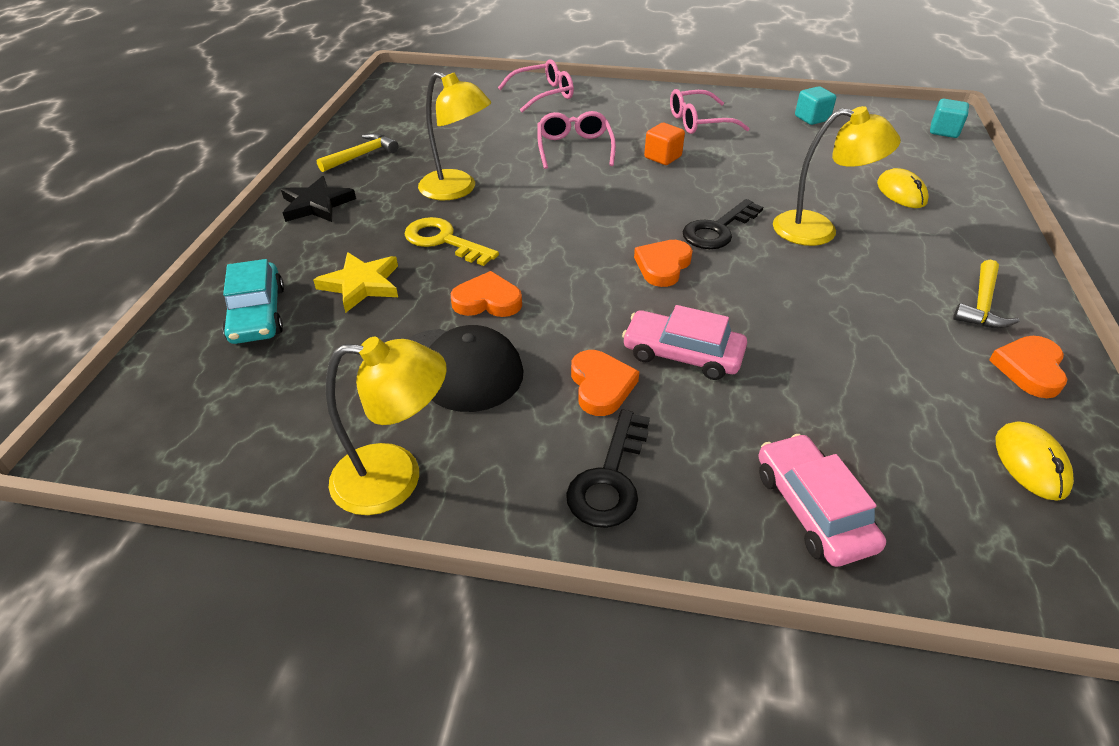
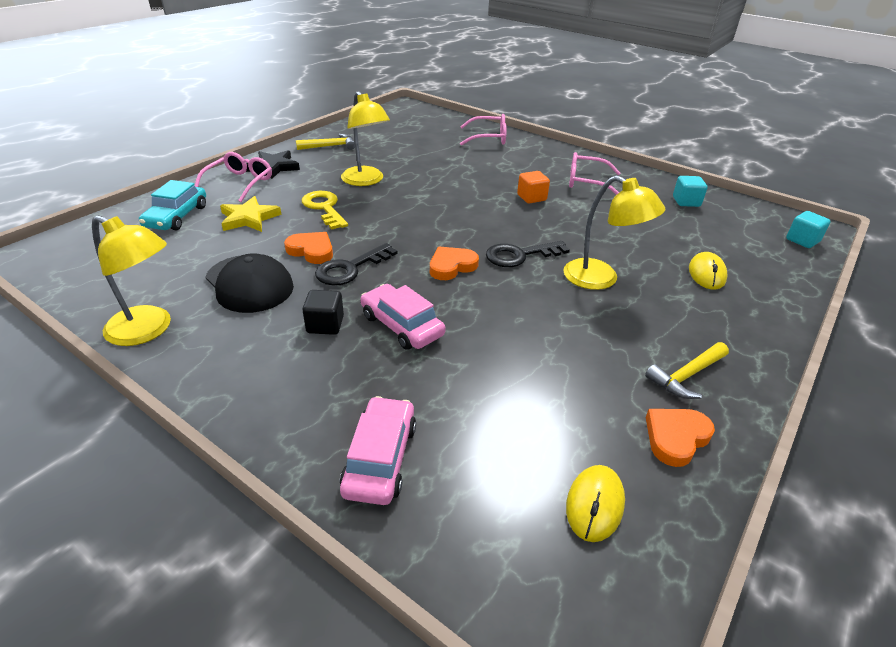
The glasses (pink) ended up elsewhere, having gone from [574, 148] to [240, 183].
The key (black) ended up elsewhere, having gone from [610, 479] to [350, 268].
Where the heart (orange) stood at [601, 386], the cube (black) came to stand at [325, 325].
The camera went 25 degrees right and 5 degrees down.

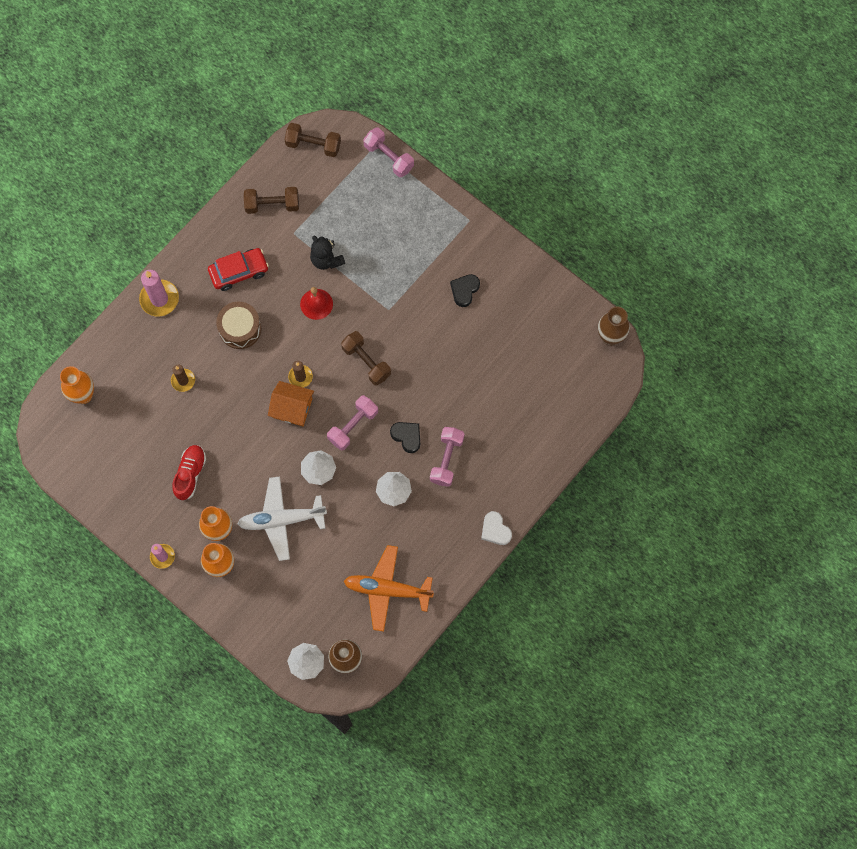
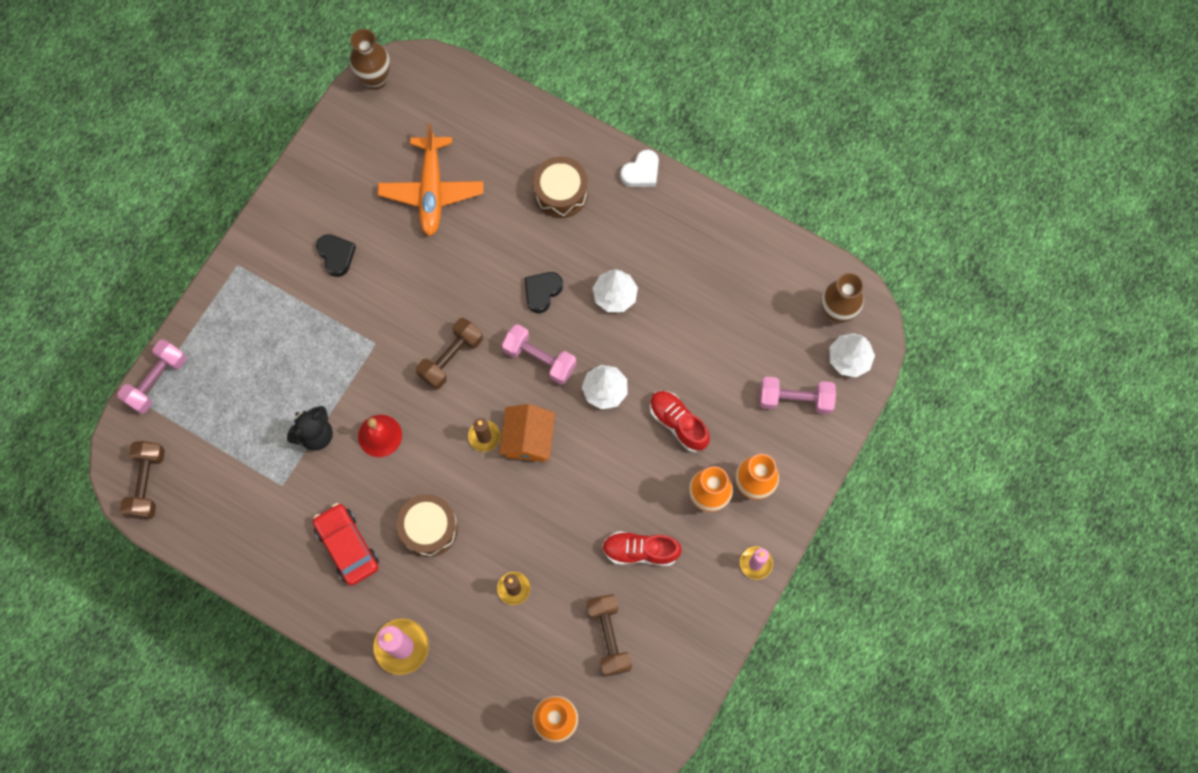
Where the plane (white) stood at [281, 520], the shoe (red) came to stand at [678, 423].
The dumbbell (brown) ended up elsewhere, having gone from [272, 205] to [609, 637].
The plane (orange) ended up elsewhere, having gone from [387, 589] to [431, 191].
The dumbbell (pink) ended up elsewhere, having gone from [446, 459] to [795, 400].
The heart (black) at [464, 290] ended up facing another way, 135 degrees counterclockwise from before.
The second view gained the drum (brown) at [561, 193].
The camera went 100 degrees left and 0 degrees up.

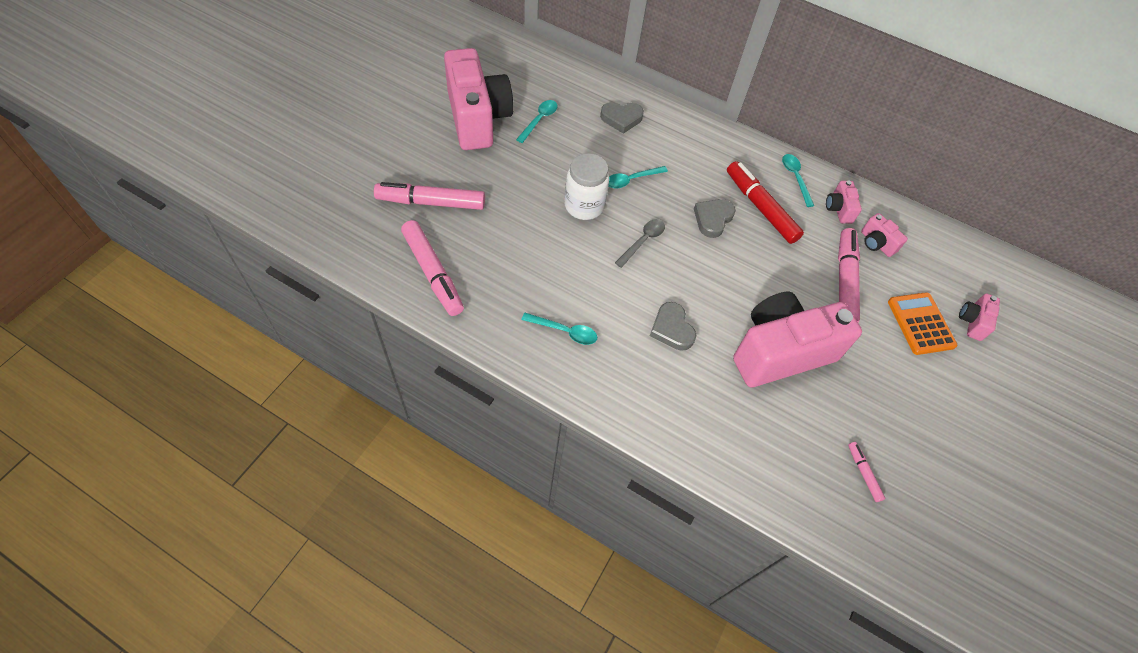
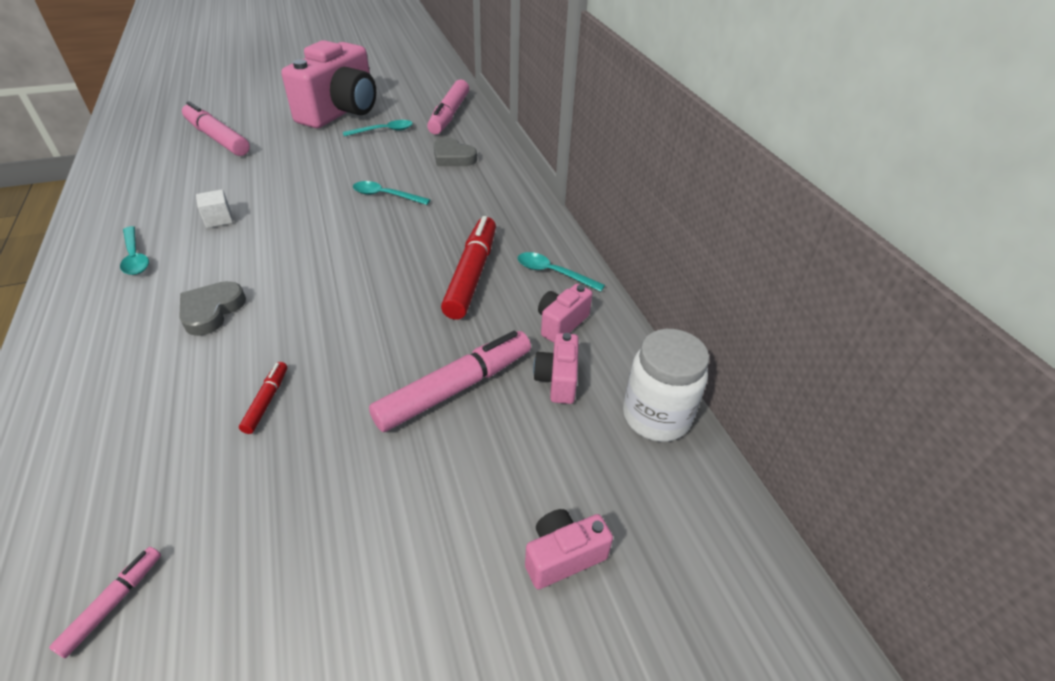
The marker (pink) ended up elsewhere, having gone from [433, 273] to [449, 115].
The jar (white) ended up elsewhere, having gone from [584, 206] to [656, 417].
The second view lost the spoon (grey) at [643, 241].
The second view lost the heart (grey) at [713, 219].
Where the camera (pink) stood at [780, 352], the marker (red) came to stand at [266, 401].
The spoon (turquoise) at [795, 178] ended up facing another way, 90 degrees counterclockwise from before.
The second view lost the calculator (orange) at [920, 324].
The second view gained the cube (white) at [218, 219].
The camera went 45 degrees right and 15 degrees down.

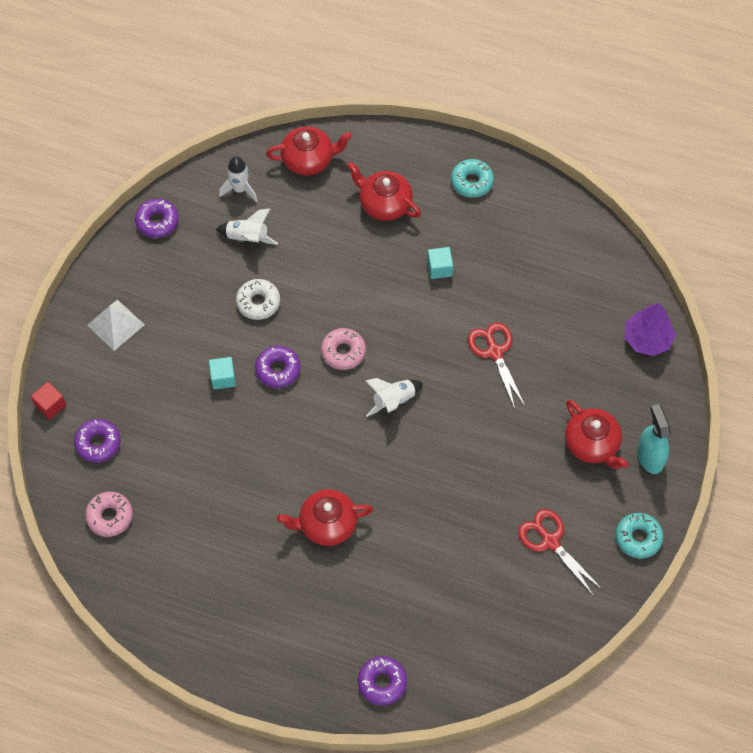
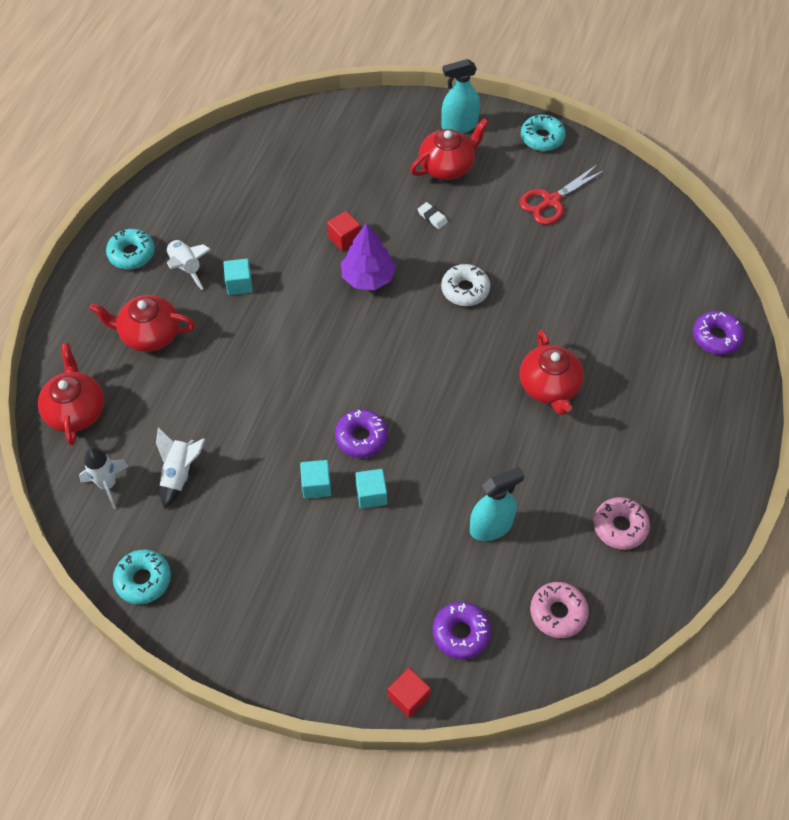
The second view lost the pyramid (white) at [115, 325].
What was the donut (purple) at [157, 222] turned into the donut (turquoise) at [143, 580].
The donut (white) ended up elsewhere, having gone from [258, 302] to [465, 290].
The donut (pink) ended up elsewhere, having gone from [343, 352] to [620, 527].
The teapot (red) at [384, 204] ended up facing another way, 60 degrees clockwise from before.
The rocket (white) ended up elsewhere, having gone from [393, 401] to [186, 267].
Where the scissors (red) stood at [495, 352], the cube (red) came to stand at [344, 238].
The tree (purple) ended up elsewhere, having gone from [647, 339] to [368, 277].
The second view gained the cube (turquoise) at [316, 485].
The second view gained the eraser (white) at [432, 217].
The second view gained the spray bottle (turquoise) at [491, 526].
The camera went 90 degrees left and 5 degrees down.

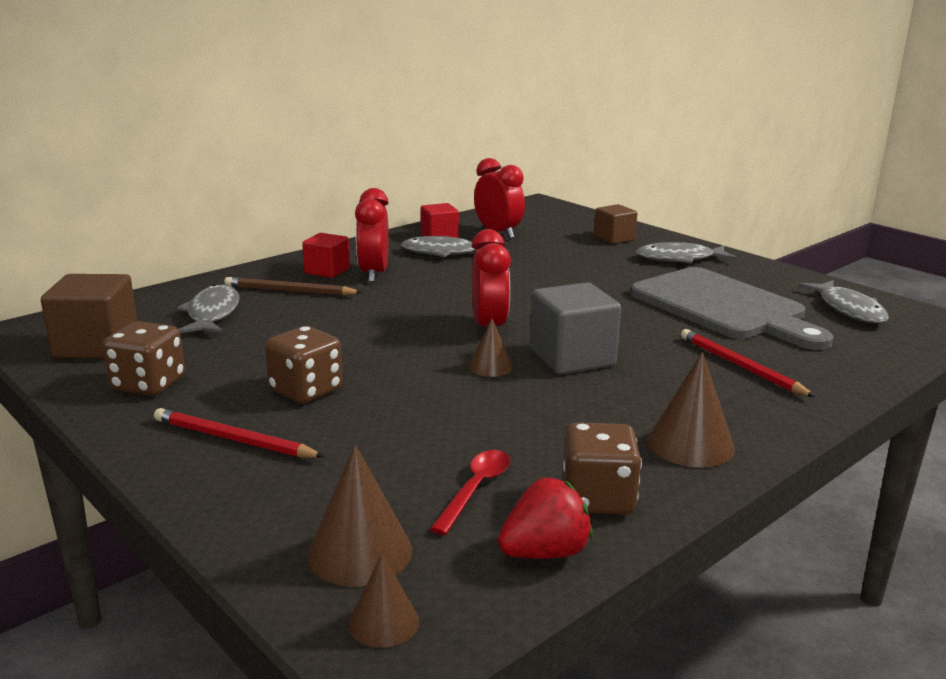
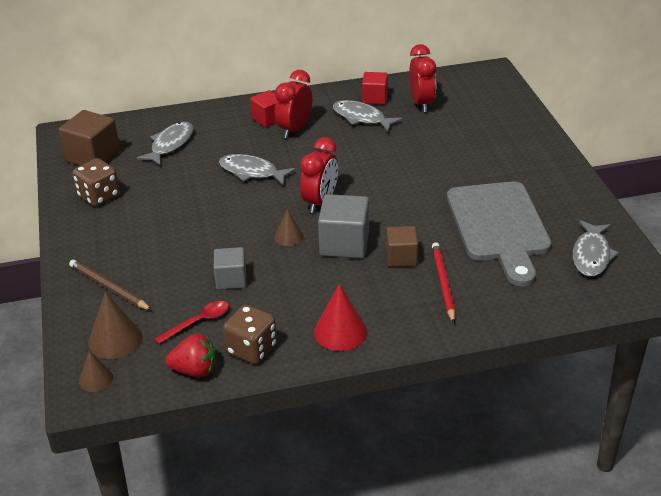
The second view lost the pencil (red) at [233, 439].
The pencil (brown) ended up elsewhere, having gone from [289, 291] to [109, 287].
The second view lost the dice (brown) at [306, 390].
The cube (brown) ended up elsewhere, having gone from [614, 238] to [401, 257].
The fish (grey) ended up elsewhere, having gone from [679, 259] to [252, 172].
What was the cone (brown) at [690, 444] turned into the cone (red) at [340, 332].
The second view gained the cube (grey) at [231, 279].
The camera went 30 degrees right and 15 degrees up.

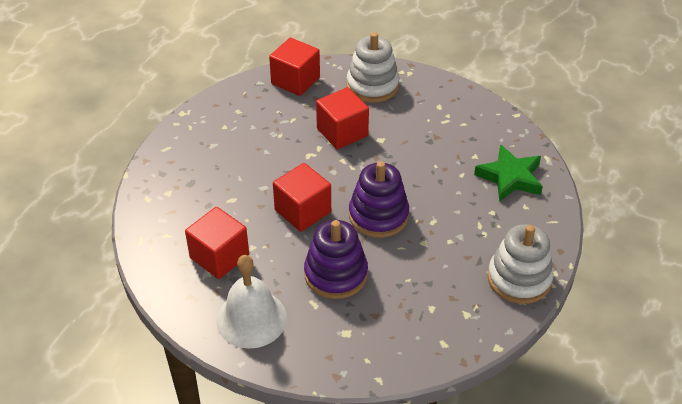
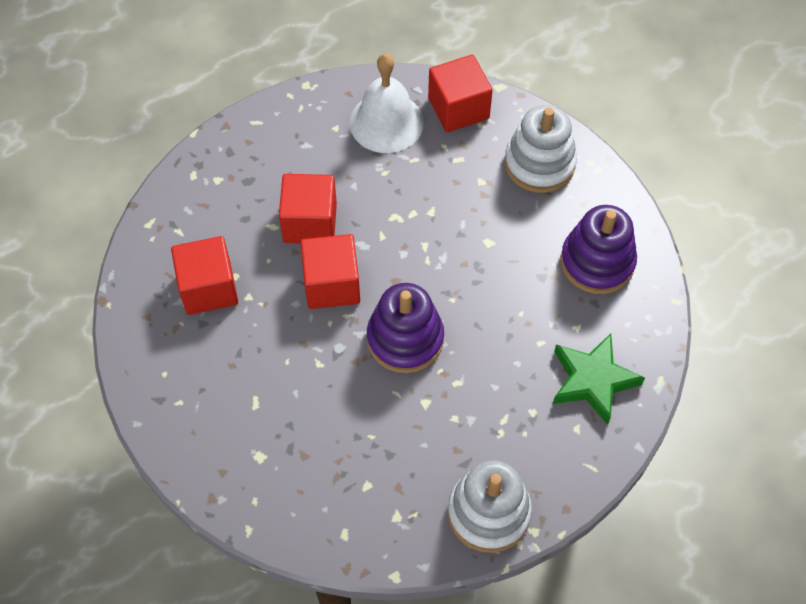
The bell (white) ended up elsewhere, having gone from [251, 319] to [386, 122].
The stacking toy (purple) ended up elsewhere, having gone from [336, 274] to [597, 262].
The cube (red) ended up elsewhere, having gone from [342, 132] to [310, 222].
The camera went 35 degrees right and 15 degrees up.

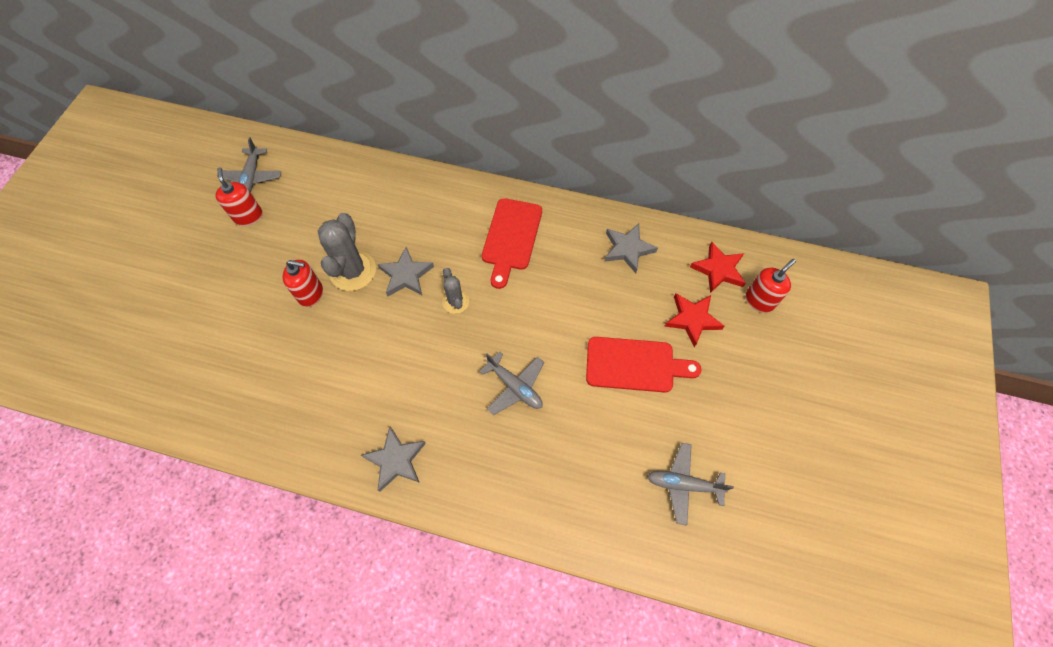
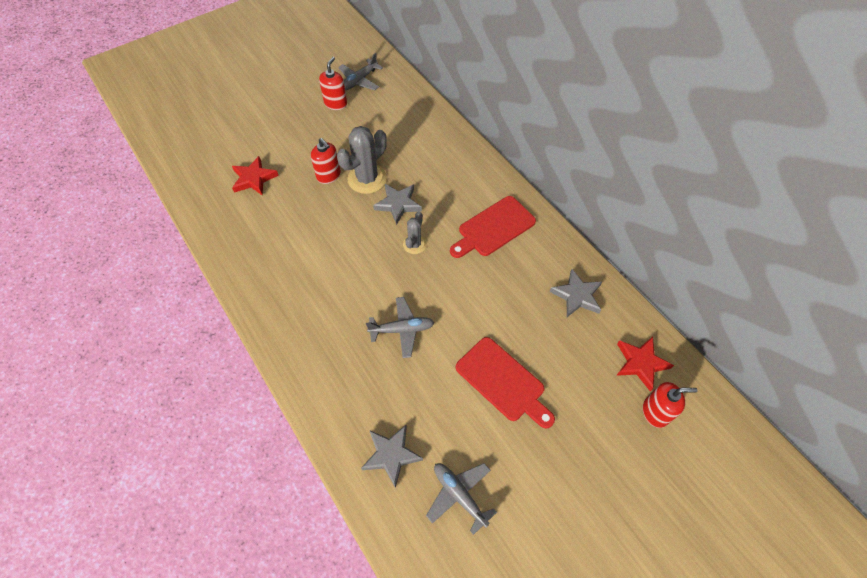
The star (grey) ended up elsewhere, having gone from [396, 460] to [391, 455].
The plane (grey) at [515, 386] ended up facing another way, 90 degrees counterclockwise from before.
The star (red) ended up elsewhere, having gone from [692, 319] to [254, 178].
The camera went 40 degrees right and 5 degrees down.

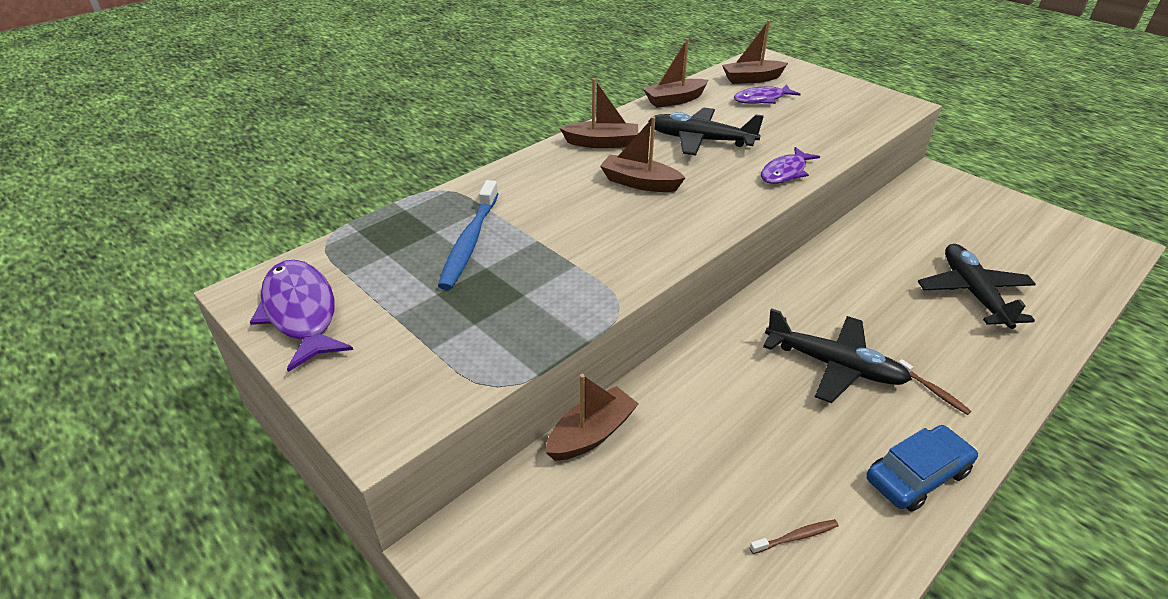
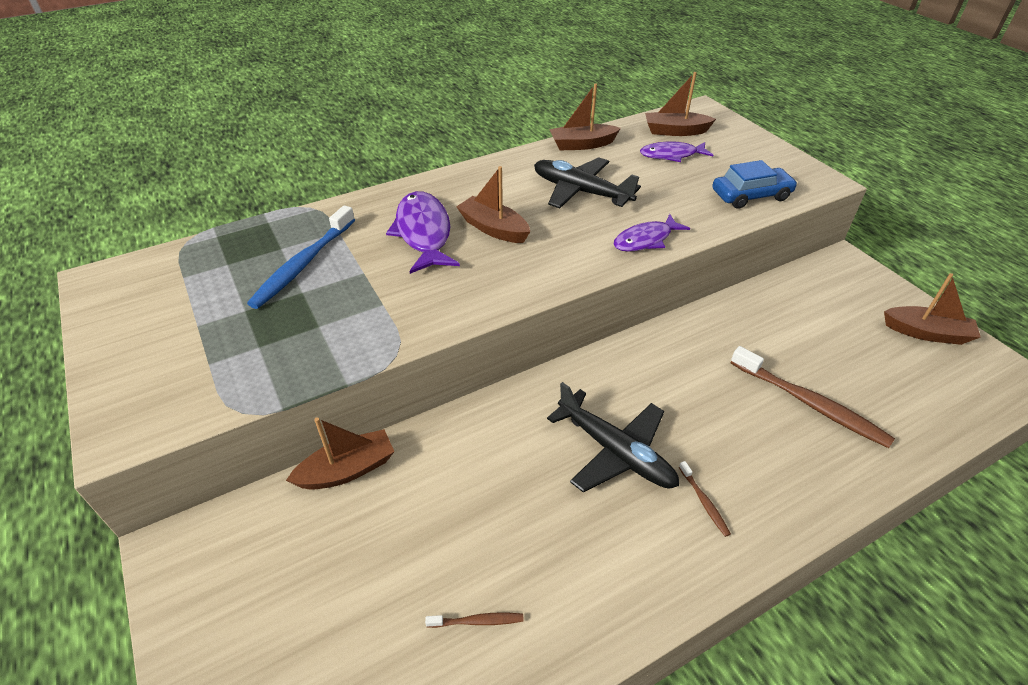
The fish (purple) ended up elsewhere, having gone from [301, 313] to [423, 233].
The boat (brown) ended up elsewhere, having gone from [602, 143] to [926, 333].
The car (blue) ended up elsewhere, having gone from [917, 475] to [751, 195].
Where the plane (black) stood at [973, 293], the toothbrush (brown) came to stand at [810, 403].
The camera went 15 degrees right and 5 degrees up.

